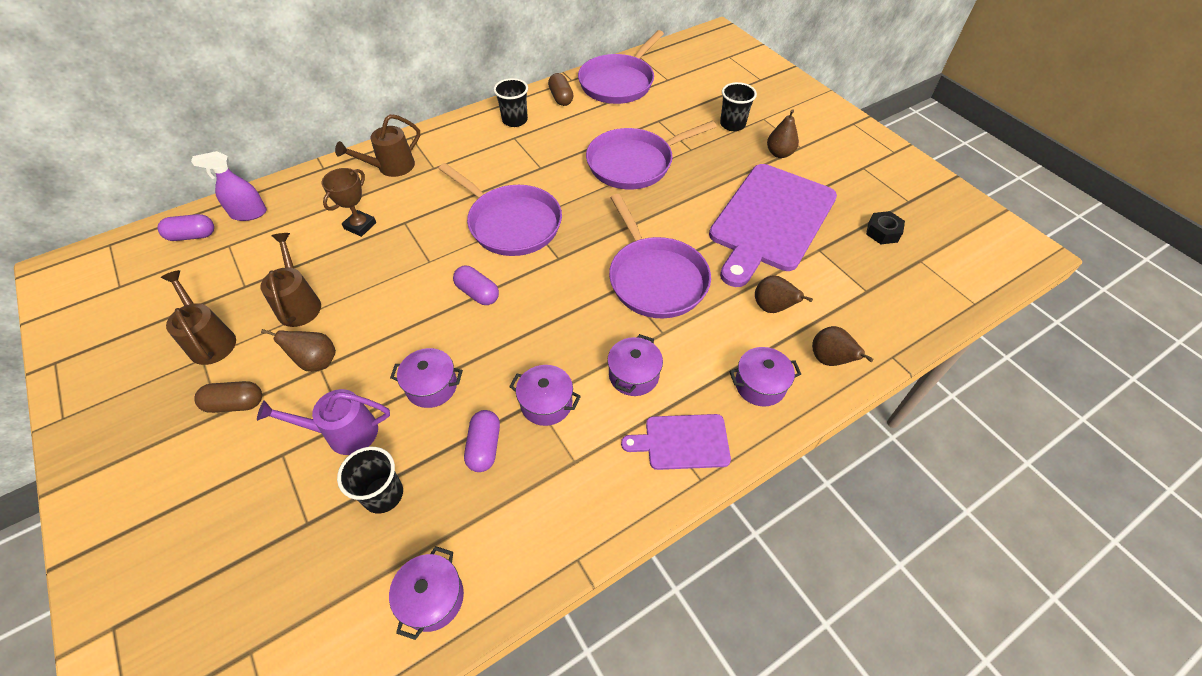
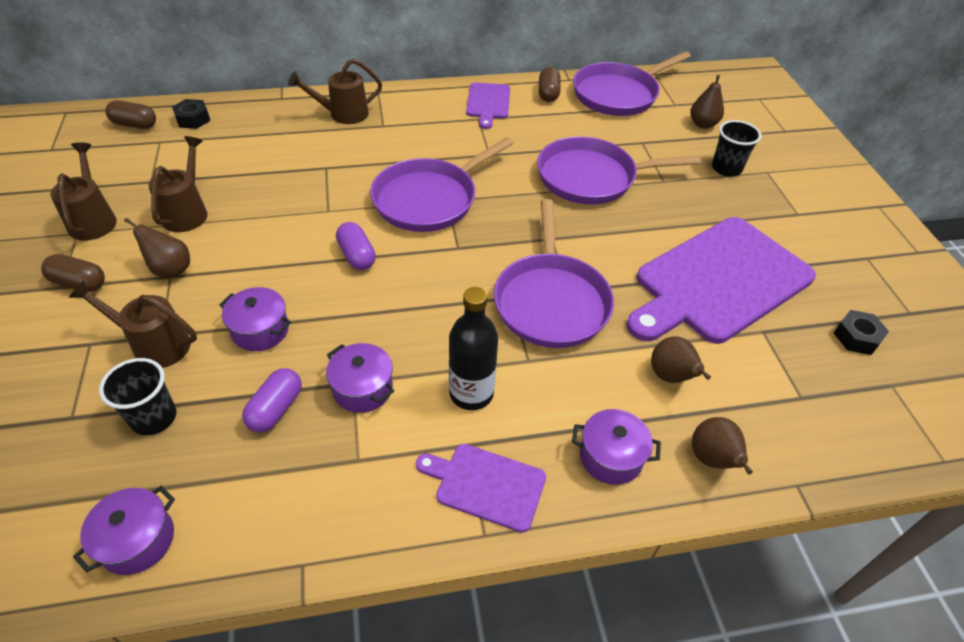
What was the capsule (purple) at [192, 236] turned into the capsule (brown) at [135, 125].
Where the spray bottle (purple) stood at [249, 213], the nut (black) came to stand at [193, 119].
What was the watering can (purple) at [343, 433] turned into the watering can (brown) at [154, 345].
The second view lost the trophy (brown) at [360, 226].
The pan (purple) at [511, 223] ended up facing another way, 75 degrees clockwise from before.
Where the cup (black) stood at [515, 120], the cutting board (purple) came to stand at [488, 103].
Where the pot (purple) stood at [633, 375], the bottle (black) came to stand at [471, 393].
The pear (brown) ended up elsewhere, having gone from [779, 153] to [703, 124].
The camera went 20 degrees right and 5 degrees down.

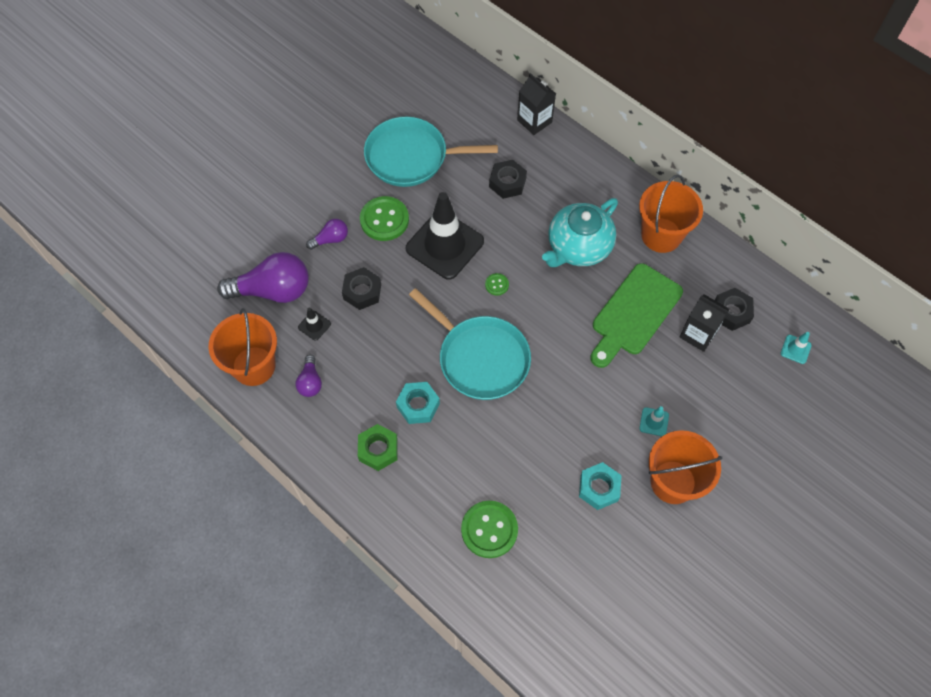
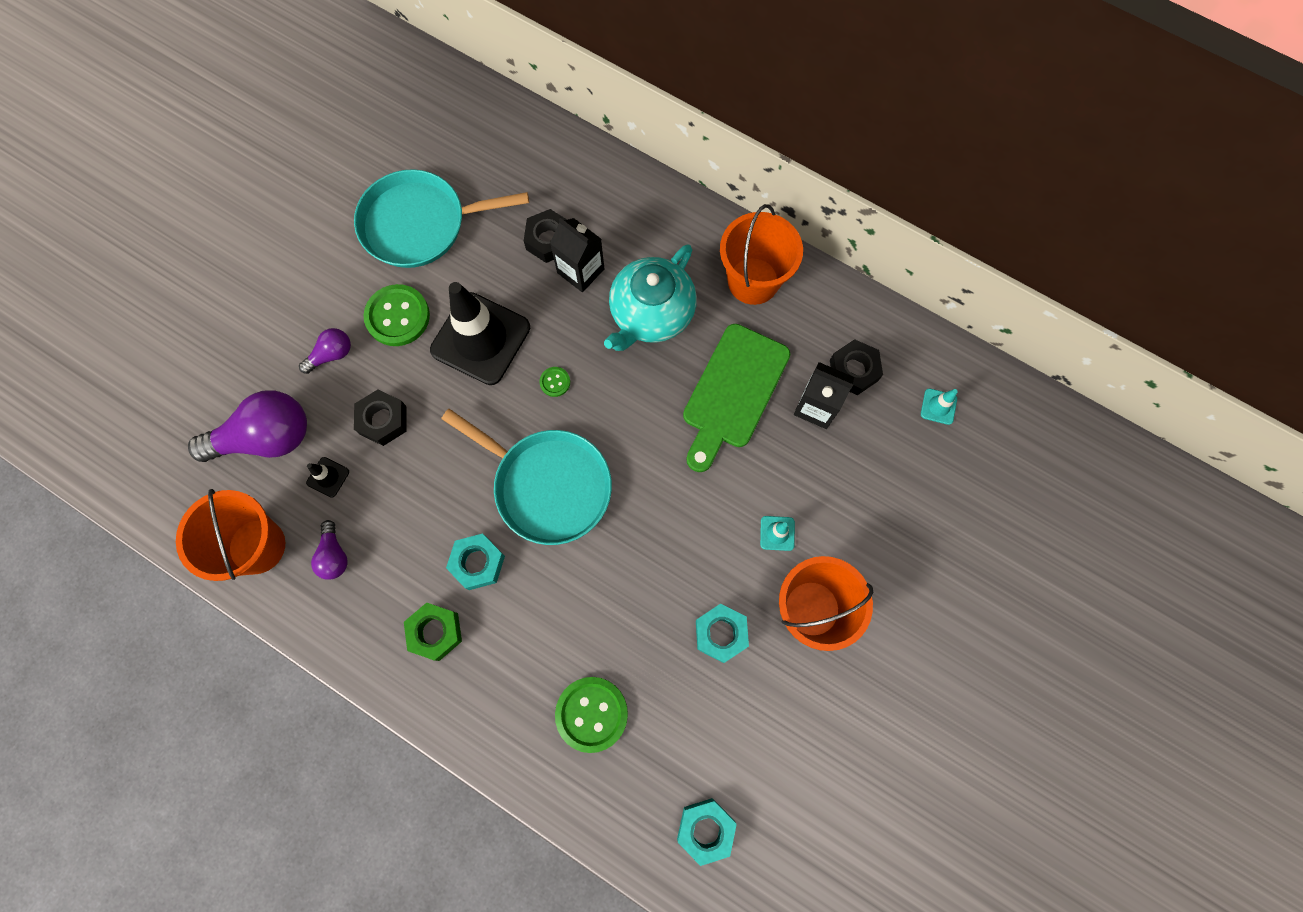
The carton (black) ended up elsewhere, having gone from [534, 121] to [580, 271].
The second view gained the nut (turquoise) at [705, 829].
The camera went 10 degrees left and 10 degrees up.

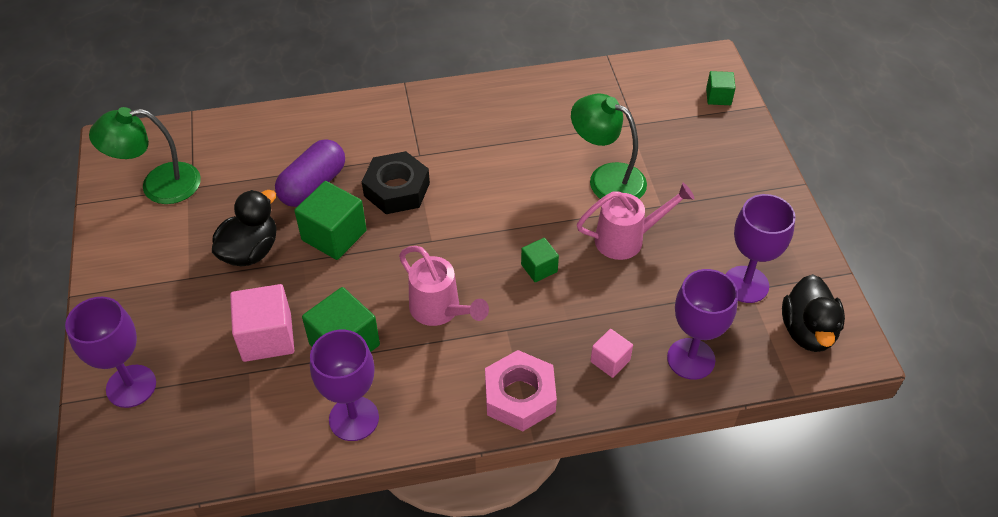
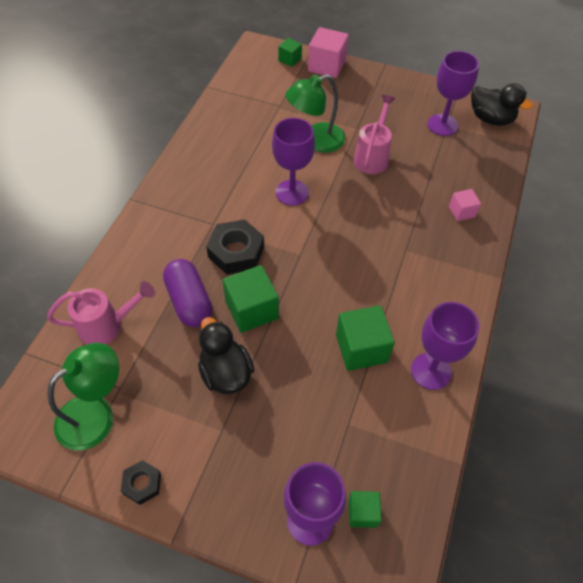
The lamp (green) at [158, 185] ended up facing another way, 150 degrees counterclockwise from before.
The cube (pink) ended up elsewhere, having gone from [267, 337] to [326, 66].
The watering can (pink) ended up elsewhere, having gone from [440, 310] to [106, 326].
The second view lost the nut (pink) at [519, 396].
The cube (green) ended up elsewhere, having gone from [539, 268] to [363, 512].
The goblet (purple) ended up elsewhere, having gone from [691, 359] to [292, 192].
The second view gained the nut (black) at [142, 484].
The camera went 60 degrees left and 5 degrees up.

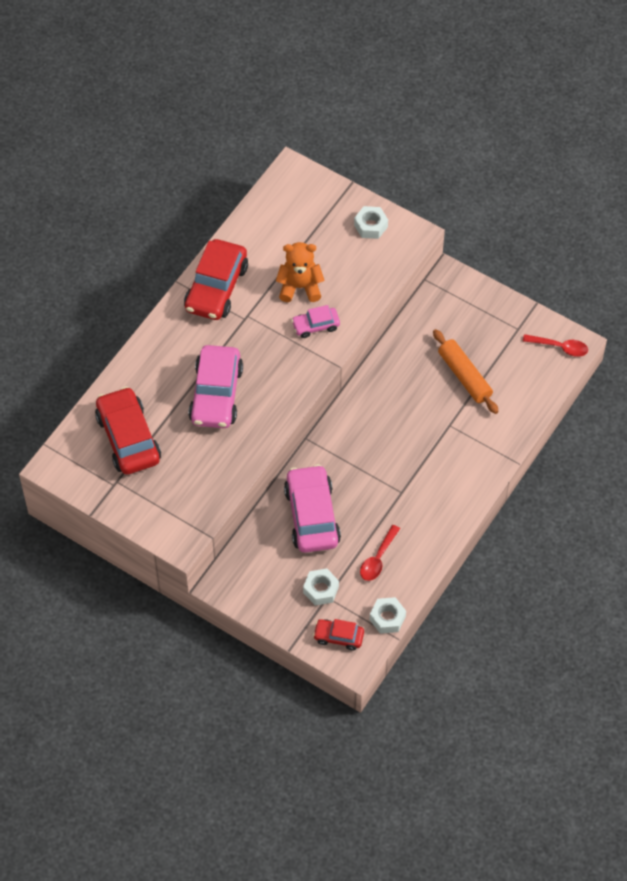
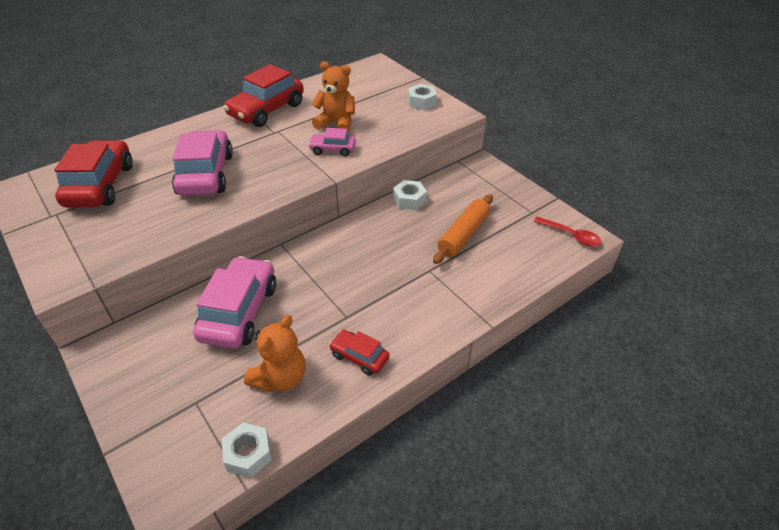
The car (pink) at [216, 394] ended up facing another way, 150 degrees clockwise from before.
The nut (white) ended up elsewhere, having gone from [321, 590] to [409, 200].
The car (red) ended up elsewhere, having gone from [338, 637] to [359, 357].
Where the spoon (red) stood at [378, 559], the teddy bear (orange) came to stand at [280, 377].
The rolling pin (orange) at [464, 376] ended up facing another way, 45 degrees clockwise from before.
The camera went 20 degrees right and 15 degrees down.

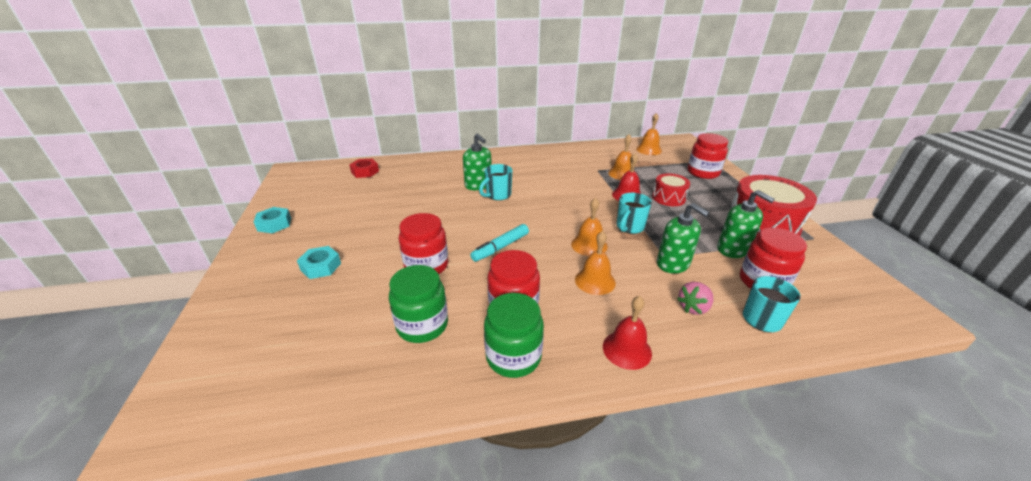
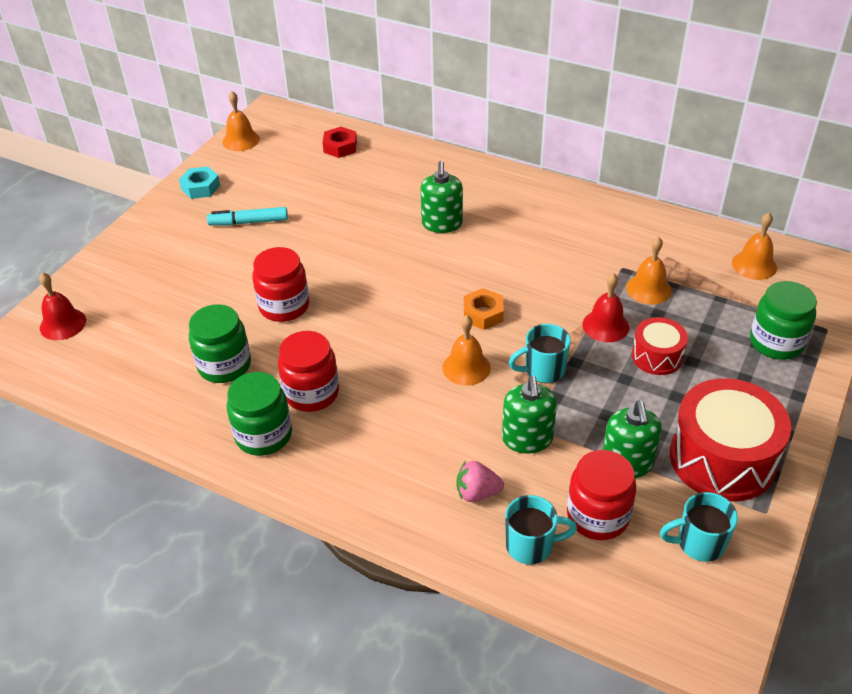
The second view lost the nut (turquoise) at [321, 266].
The marker (turquoise) ended up elsewhere, having gone from [500, 247] to [248, 222].
The mug (turquoise) ended up elsewhere, having gone from [498, 195] to [699, 543].
The bell (orange) ended up elsewhere, having gone from [595, 281] to [241, 140].
The bell (red) ended up elsewhere, having gone from [627, 349] to [63, 324].
What was the jar (red) at [703, 172] turned into the jar (green) at [776, 342].
The second view gained the nut (orange) at [483, 314].
The camera went 40 degrees right and 10 degrees up.

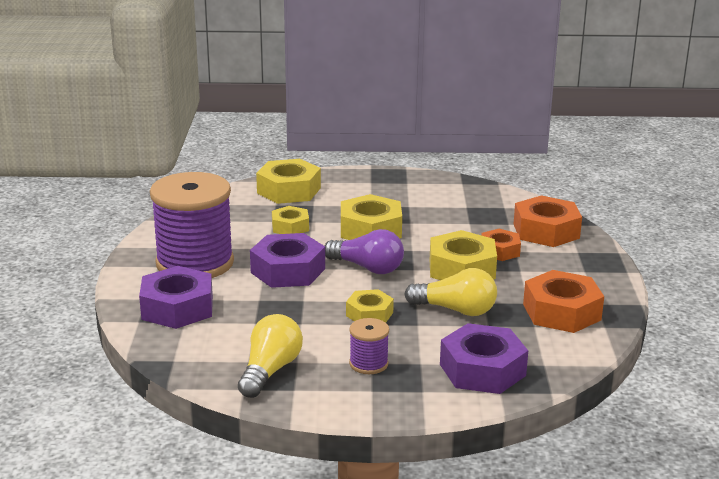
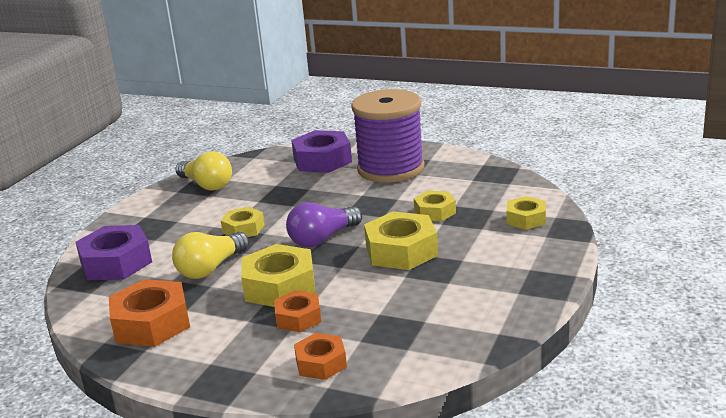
The second view lost the nut (purple) at [288, 270].
The size of the nut (yellow) at [289, 190] changed by a factor of 0.60.
The second view lost the spool (purple) at [368, 364].
The size of the nut (orange) at [546, 231] changed by a factor of 0.60.
The camera went 115 degrees right and 0 degrees up.

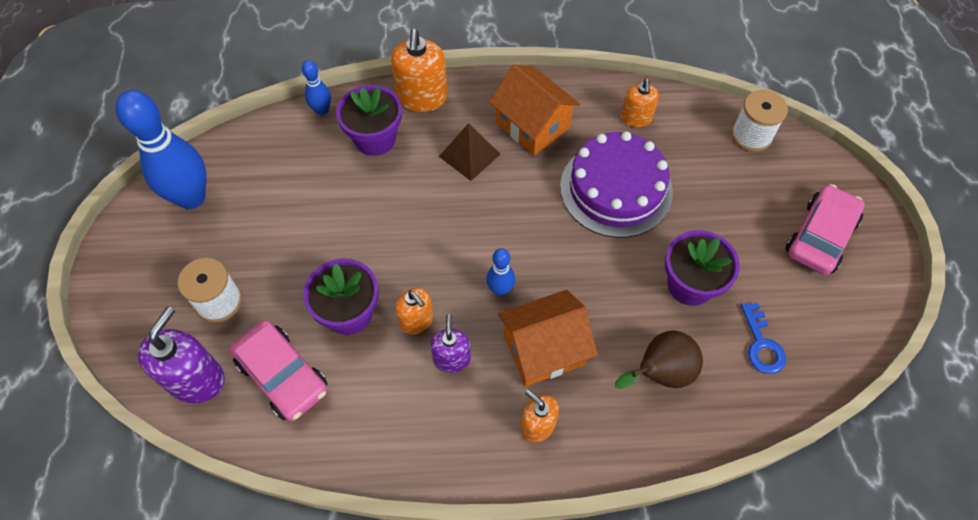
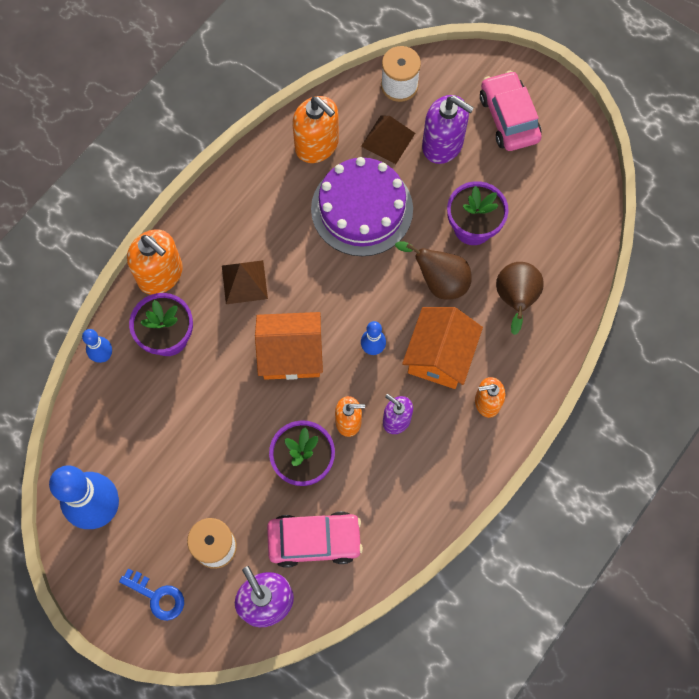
The house (orange) ended up elsewhere, having gone from [532, 125] to [291, 354].
The size of the soap dispenser (orange) at [636, 118] changed by a factor of 1.63.
The key (blue) ended up elsewhere, having gone from [761, 344] to [157, 596].
The second view gained the pyramid (brown) at [388, 139].
The second view gained the pear (brown) at [439, 281].
The second view gained the soap dispenser (purple) at [442, 144].
The camera went 50 degrees left and 10 degrees up.

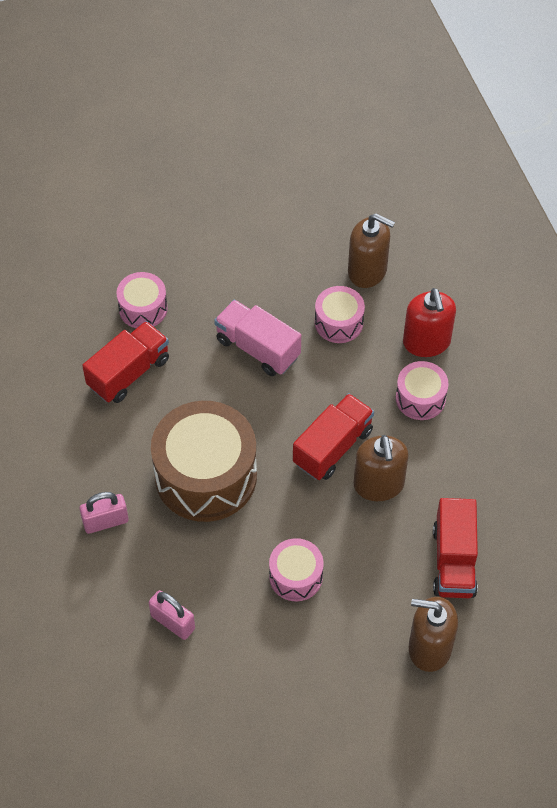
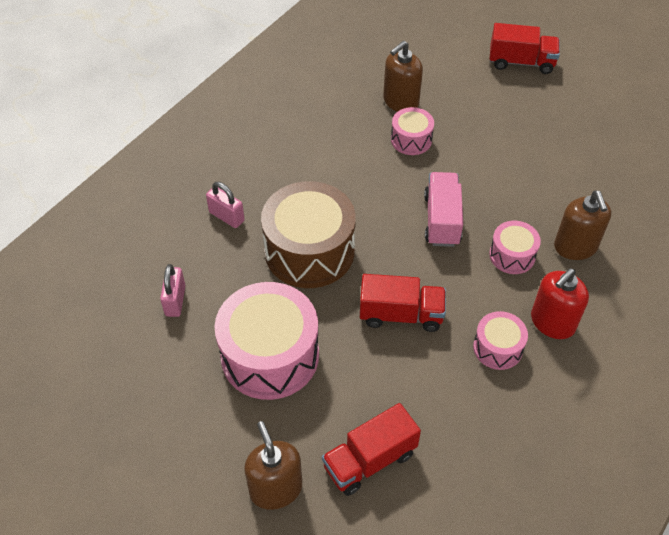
The truck (red) ended up elsewhere, having gone from [129, 373] to [521, 62].
The size of the drum (pink) at [296, 576] changed by a factor of 1.98.
The soap dispenser (brown) ended up elsewhere, having gone from [378, 484] to [400, 102].
The camera went 55 degrees right and 5 degrees down.

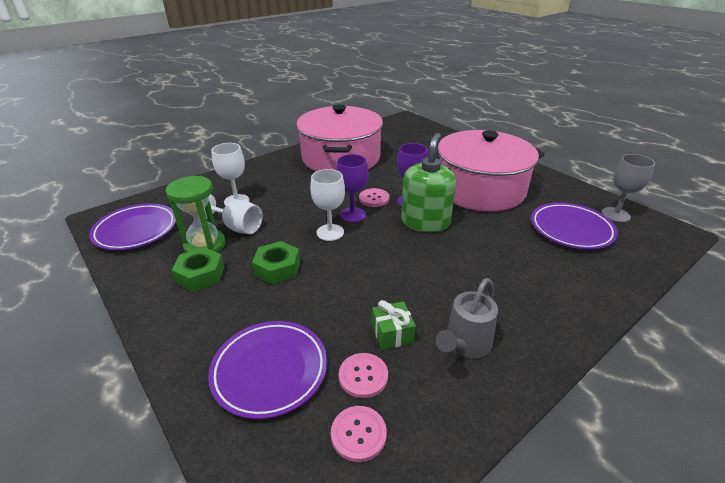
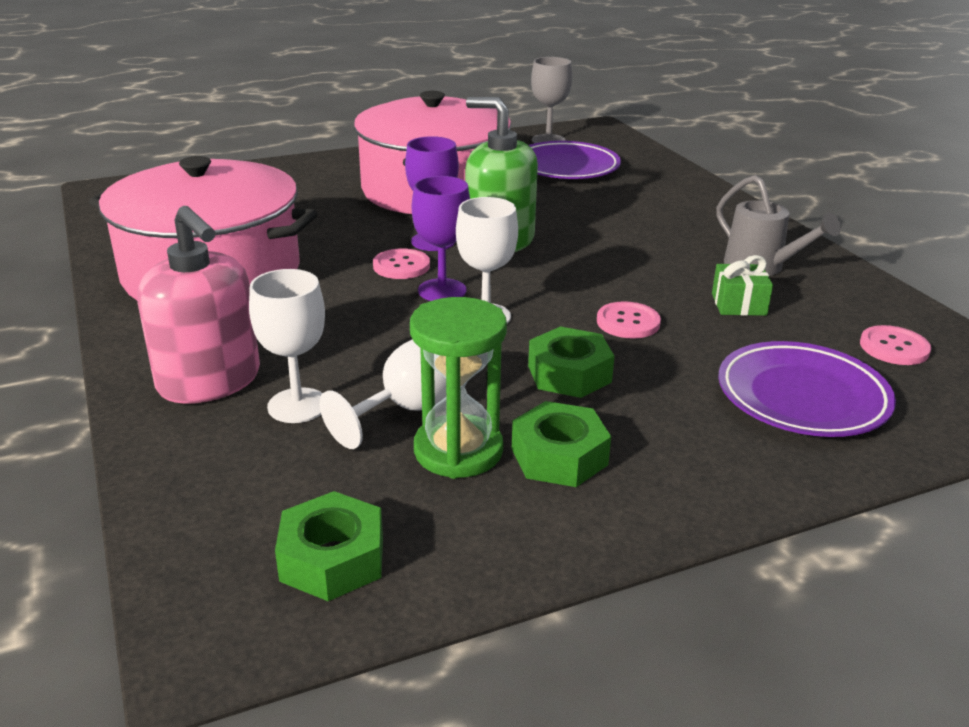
Where the plate (purple) stood at [136, 230], the nut (green) came to stand at [332, 559].
The button (pink) ended up elsewhere, having gone from [363, 376] to [628, 322].
The second view gained the soap dispenser (pink) at [209, 381].
The camera went 75 degrees left and 5 degrees down.

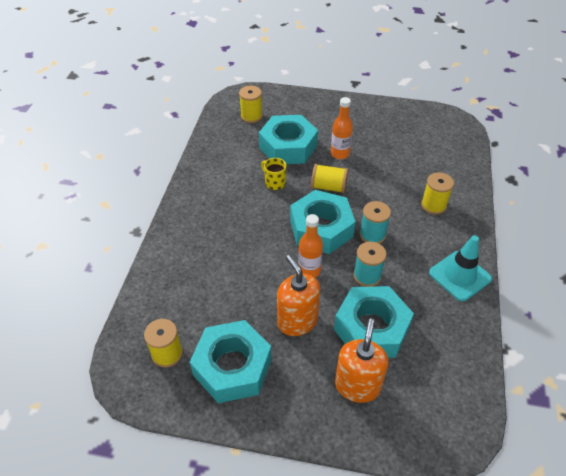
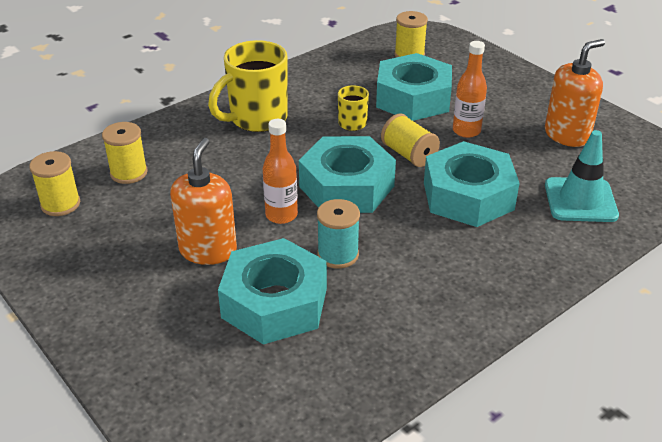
The nut (turquoise) ended up elsewhere, having gone from [232, 367] to [468, 196].
The soap dispenser (orange) ended up elsewhere, having gone from [357, 386] to [567, 135].
The second view lost the spool (turquoise) at [372, 234].
The spool (yellow) ended up elsewhere, having gone from [433, 205] to [129, 173].
The traffic cone (turquoise) ended up elsewhere, having gone from [460, 276] to [580, 200].
The second view gained the mug (yellow) at [256, 119].
The camera went 40 degrees right and 10 degrees down.

